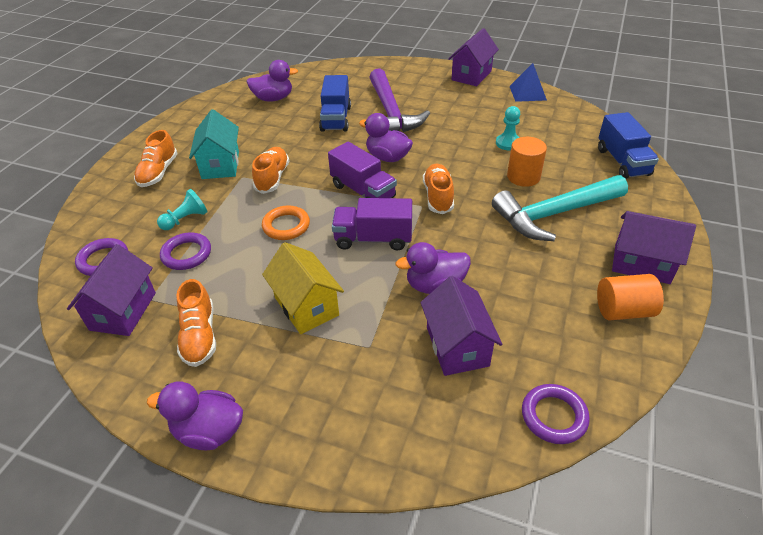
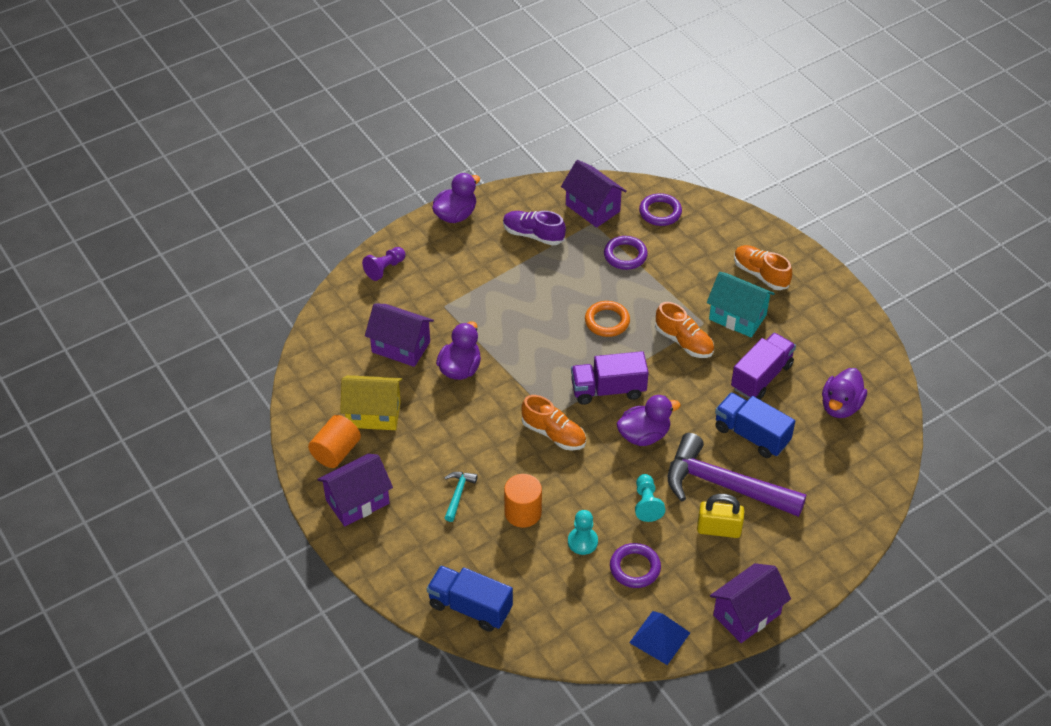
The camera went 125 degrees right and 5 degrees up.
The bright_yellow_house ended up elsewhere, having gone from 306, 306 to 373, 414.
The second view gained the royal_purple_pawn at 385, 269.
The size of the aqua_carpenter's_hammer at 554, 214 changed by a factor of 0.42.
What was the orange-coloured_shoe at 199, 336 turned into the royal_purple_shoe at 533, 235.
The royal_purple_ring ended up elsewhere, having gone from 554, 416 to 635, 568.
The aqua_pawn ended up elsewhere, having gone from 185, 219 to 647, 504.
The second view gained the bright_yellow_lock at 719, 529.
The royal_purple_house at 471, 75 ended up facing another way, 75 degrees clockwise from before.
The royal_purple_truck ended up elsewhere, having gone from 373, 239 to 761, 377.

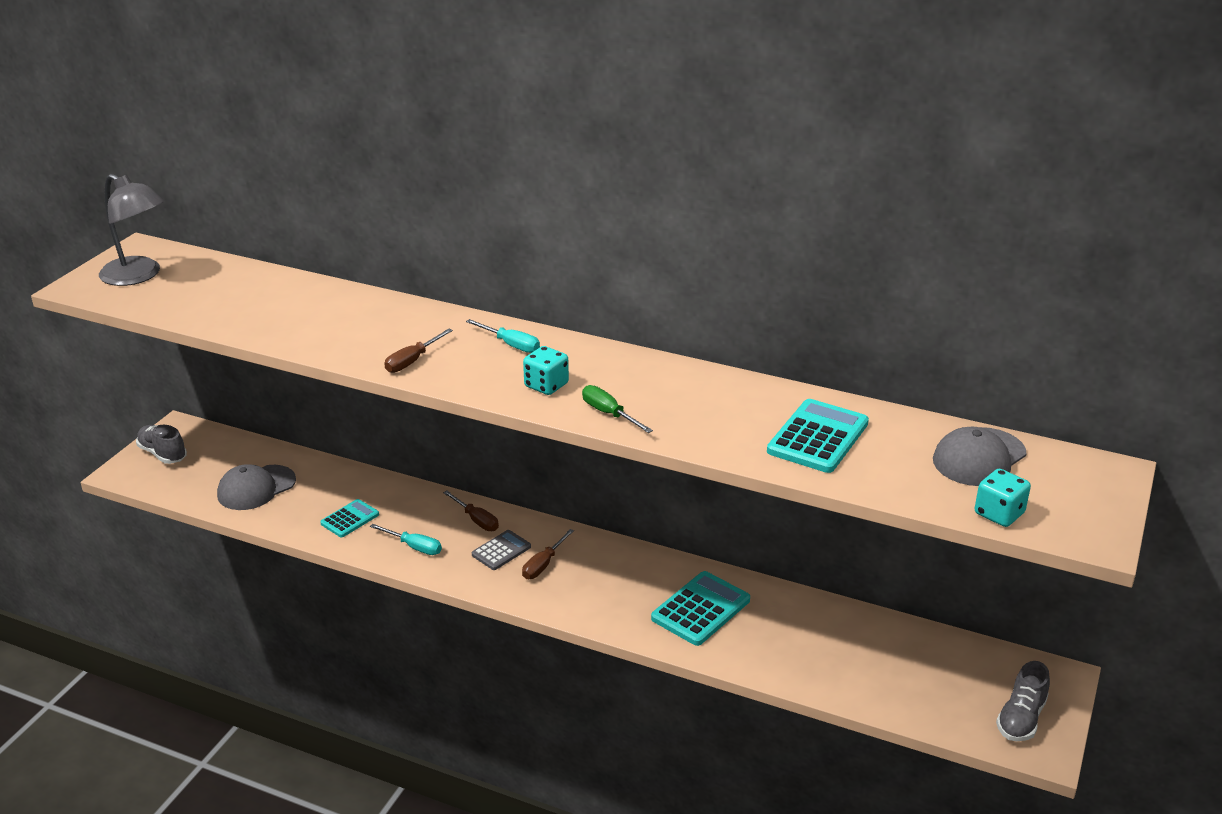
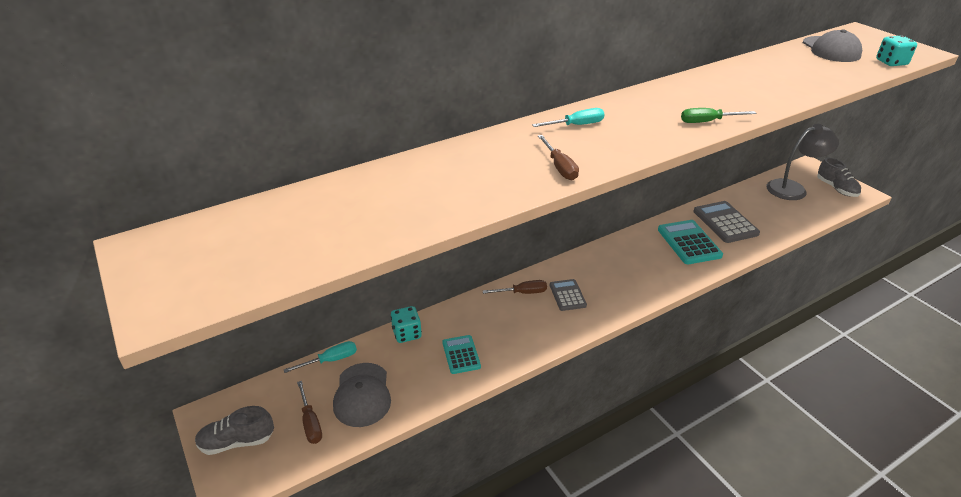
The camera went 55 degrees left and 5 degrees up.
The aqua_flat_screwdriver ended up elsewhere, having gone from 414, 547 to 330, 360.
The brown_flat_screwdriver ended up elsewhere, having gone from 543, 565 to 310, 422.
The aqua_dice ended up elsewhere, having gone from 546, 385 to 407, 333.
The second view gained the grey_pocket_calculator at 725, 222.
The grey_desk_lamp ended up elsewhere, having gone from 138, 276 to 793, 188.
The second view lost the aqua_pocket_calculator at 818, 437.

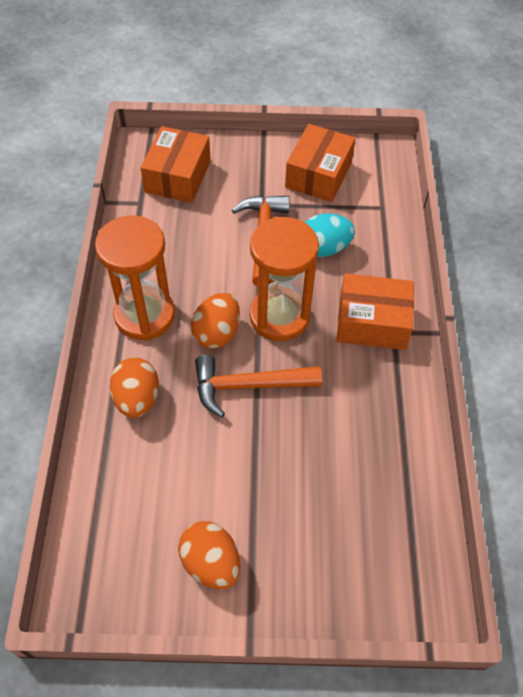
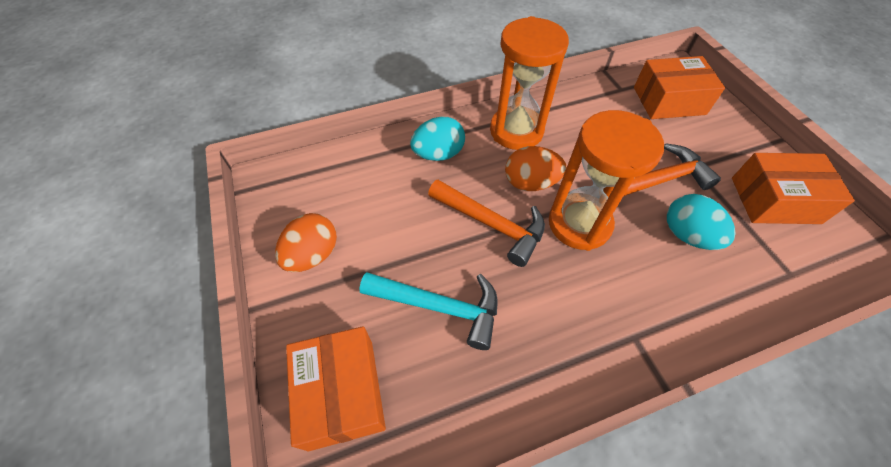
The camera went 70 degrees right and 0 degrees up.
The orange-coloured_box ended up elsewhere, having gone from 372, 322 to 342, 393.
The second view gained the aqua_carpenter's_hammer at 439, 307.
What was the orange-coloured_toy_egg at 137, 399 turned into the aqua_toy_egg at 438, 154.
The orange-coloured_carpenter's_hammer at 248, 386 ended up facing another way, 150 degrees clockwise from before.

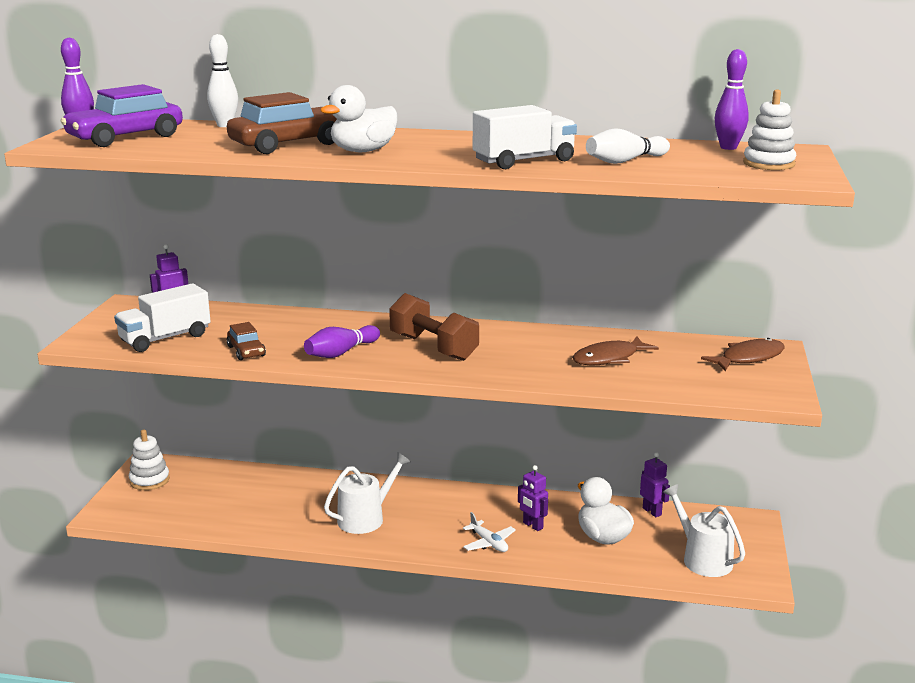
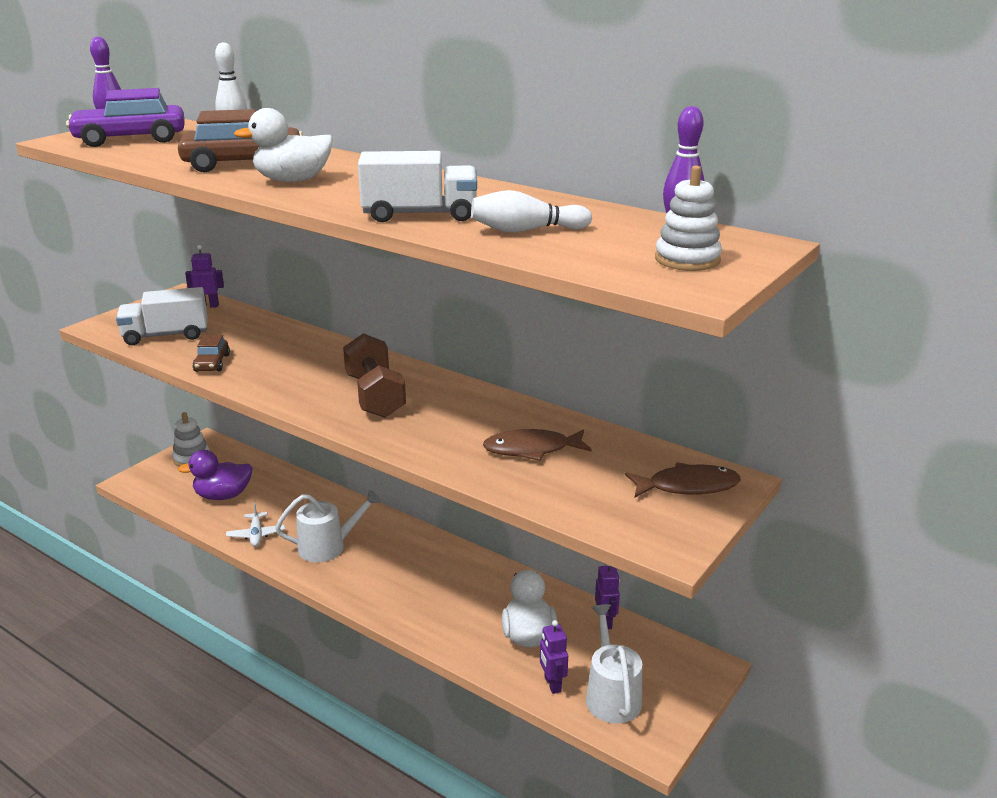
The camera went 25 degrees right and 5 degrees up.
The second view gained the royal_purple_rubber_duck at 223, 495.
The white_aeroplane ended up elsewhere, having gone from 488, 543 to 256, 534.
The royal_purple_toy_robot ended up elsewhere, having gone from 532, 526 to 552, 684.
The second view lost the royal_purple_tenpin at 341, 353.

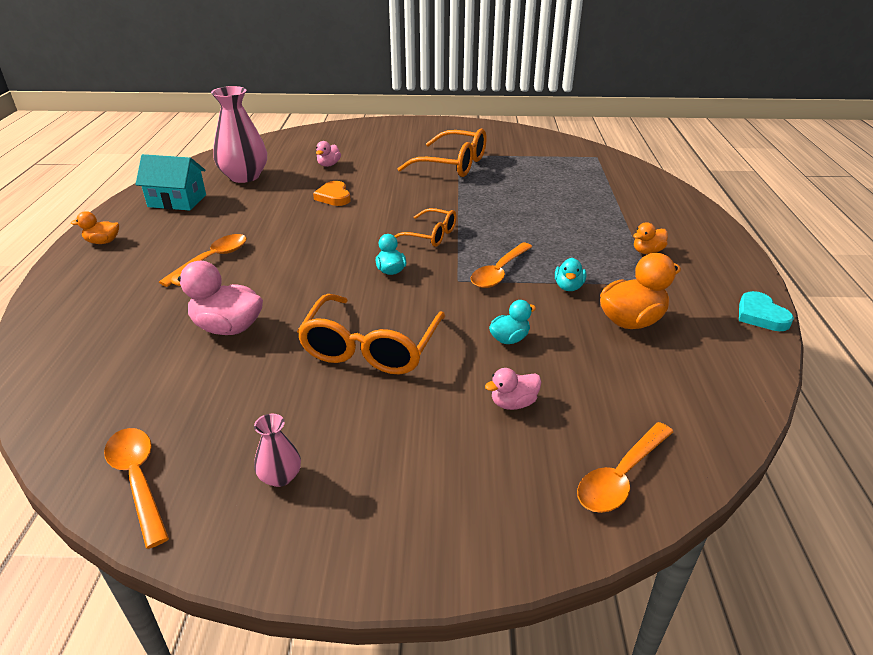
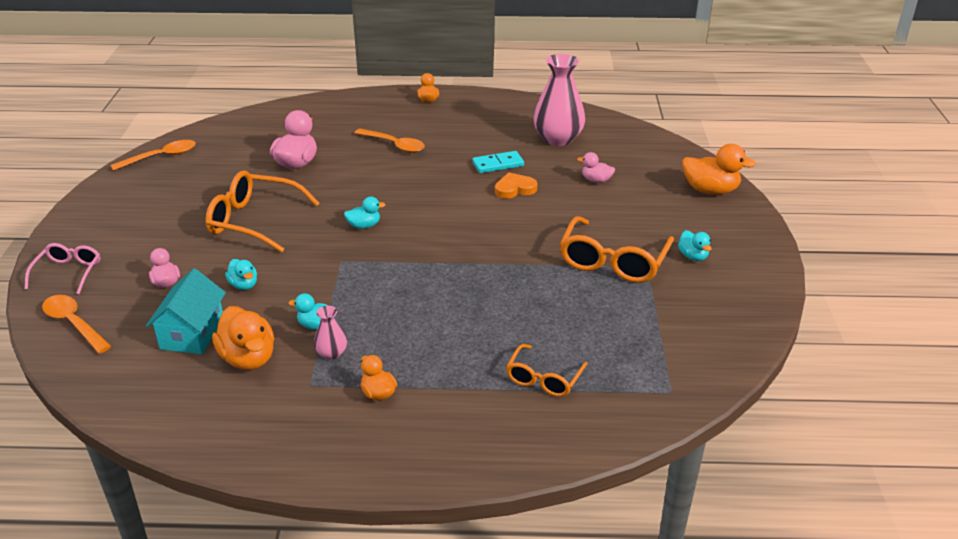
The camera went 90 degrees right and 0 degrees up.
The second view gained the pink_glasses at 68, 272.
The aqua_house ended up elsewhere, having gone from 177, 201 to 192, 333.
The pink_tall_vase ended up elsewhere, having gone from 280, 477 to 331, 353.
The second view gained the aqua_domino_piece at 498, 164.
The orange-coloured_glasses ended up elsewhere, having gone from 431, 235 to 544, 379.
The second view gained the aqua_rubber_duck at 693, 256.
The second view gained the orange-coloured_rubber_duck at 710, 190.
The second view lost the orange-coloured_tablespoon at 499, 272.
The second view lost the aqua_heart at 760, 315.

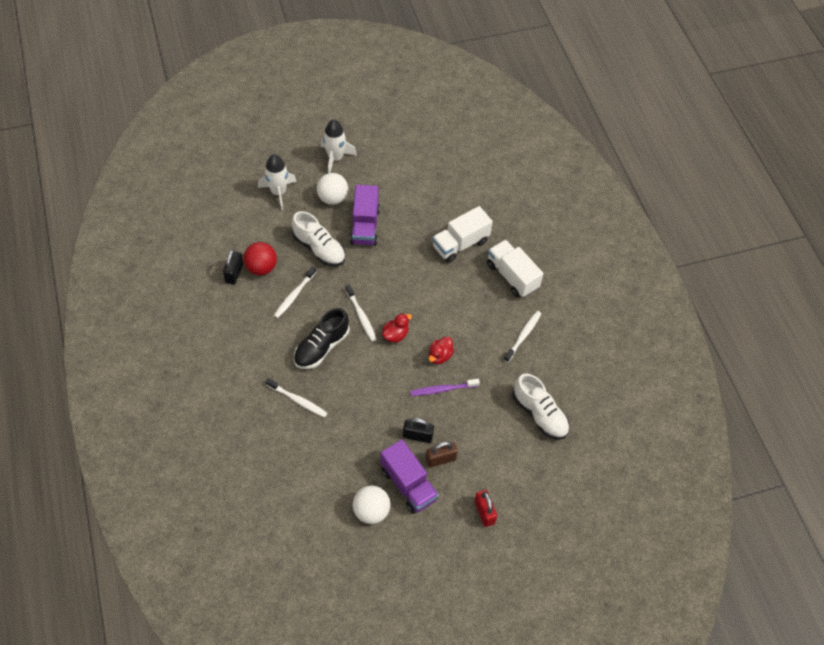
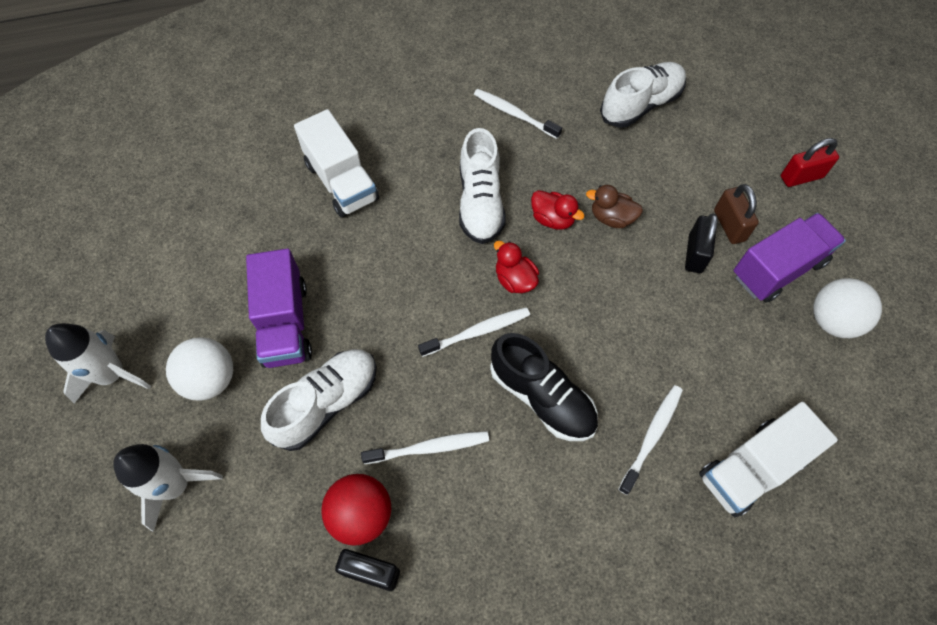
The camera went 85 degrees left and 5 degrees up.
The royal_purple_truck at 365, 226 ended up facing another way, 75 degrees clockwise from before.
The white_tooth_brush at 294, 295 ended up facing another way, 45 degrees counterclockwise from before.
The second view gained the white_shoe at 480, 203.
Where the royal_purple_tooth_brush stood at 442, 389, the brown_rubber_duck came to stand at 611, 218.
The white_truck ended up elsewhere, having gone from 512, 276 to 751, 468.

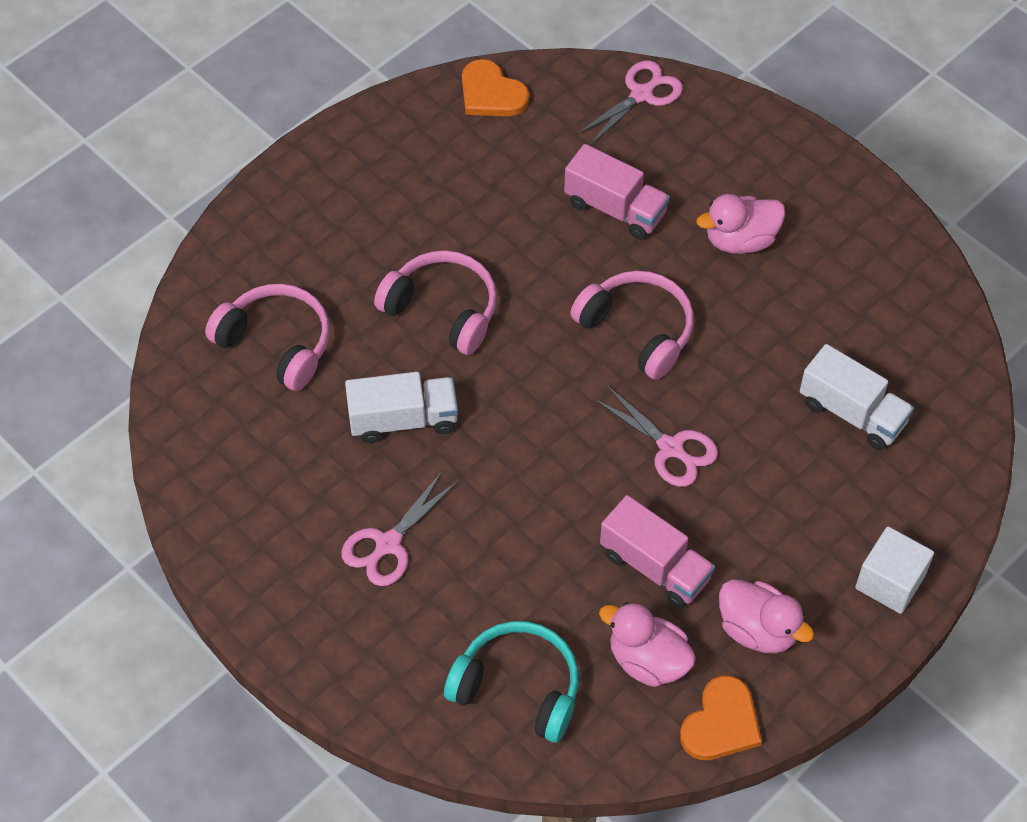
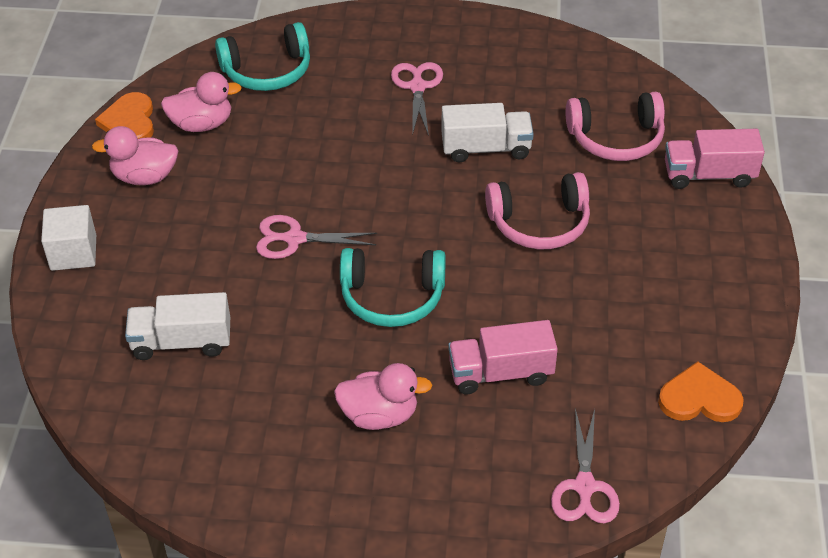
The camera went 140 degrees right and 10 degrees down.
The pink_rubber_duck at 740, 240 ended up facing another way, 60 degrees clockwise from before.
What was the pink_headphones at 637, 330 turned into the aqua_headphones at 392, 297.
The white_truck at 403, 420 ended up facing another way, 135 degrees counterclockwise from before.
The pink_truck ended up elsewhere, having gone from 655, 566 to 709, 175.

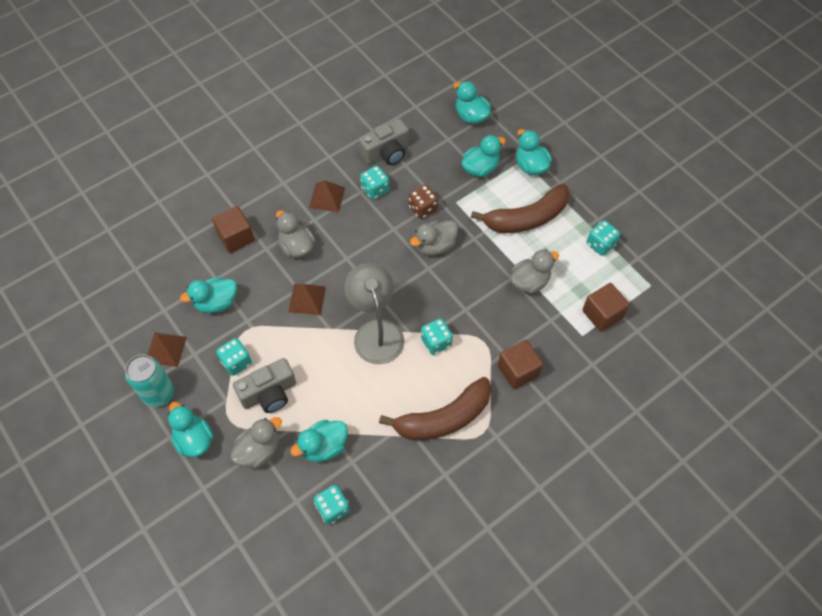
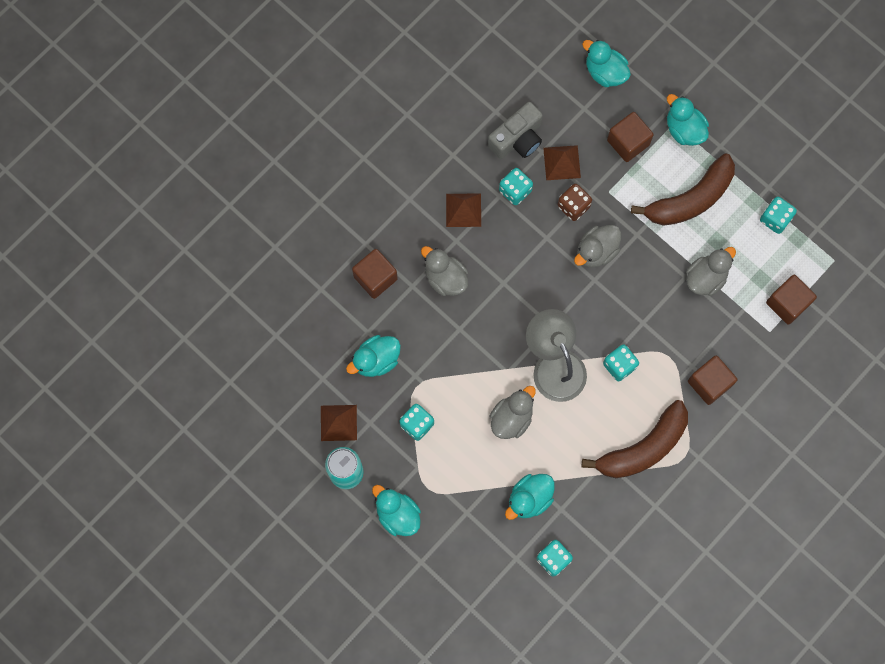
The camera went 10 degrees left and 15 degrees up.
The grey_rubber_duck ended up elsewhere, having gone from 259, 450 to 511, 418.
The brown_pyramid_shape ended up elsewhere, having gone from 307, 299 to 562, 162.
Where the aqua_rubber_duck stood at 480, 168, the brown_solid_cube came to stand at 628, 142.
The second view lost the grey_camera at 269, 393.

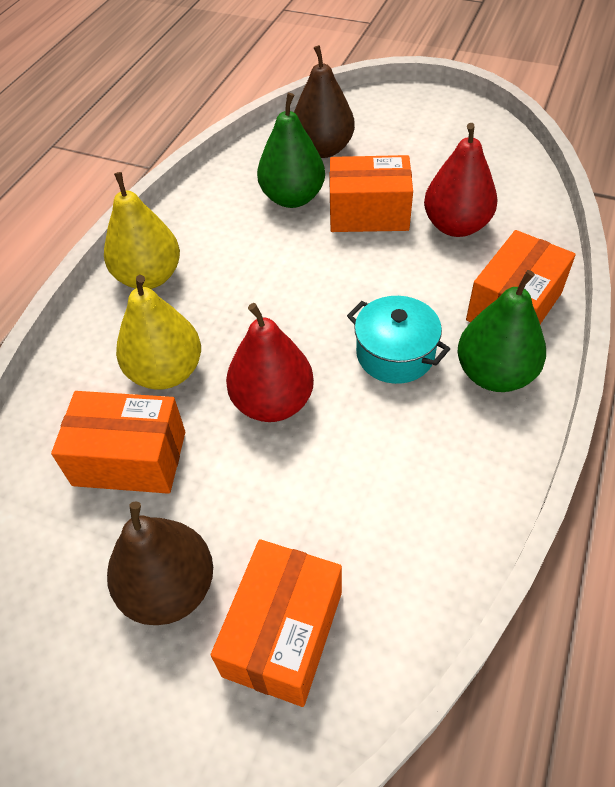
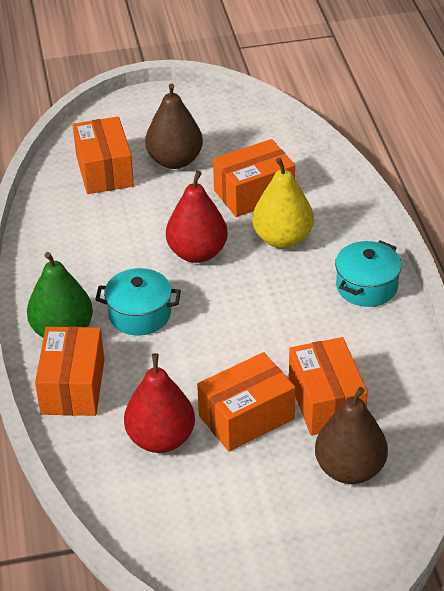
The camera went 145 degrees right and 10 degrees down.
Where the green_pear_fruit stood at 292, 198, the orange-coloured_box came to stand at 326, 402.
Where the bright_yellow_pear_fruit stood at 149, 277, the aqua_cooking_pot came to stand at 366, 286.

